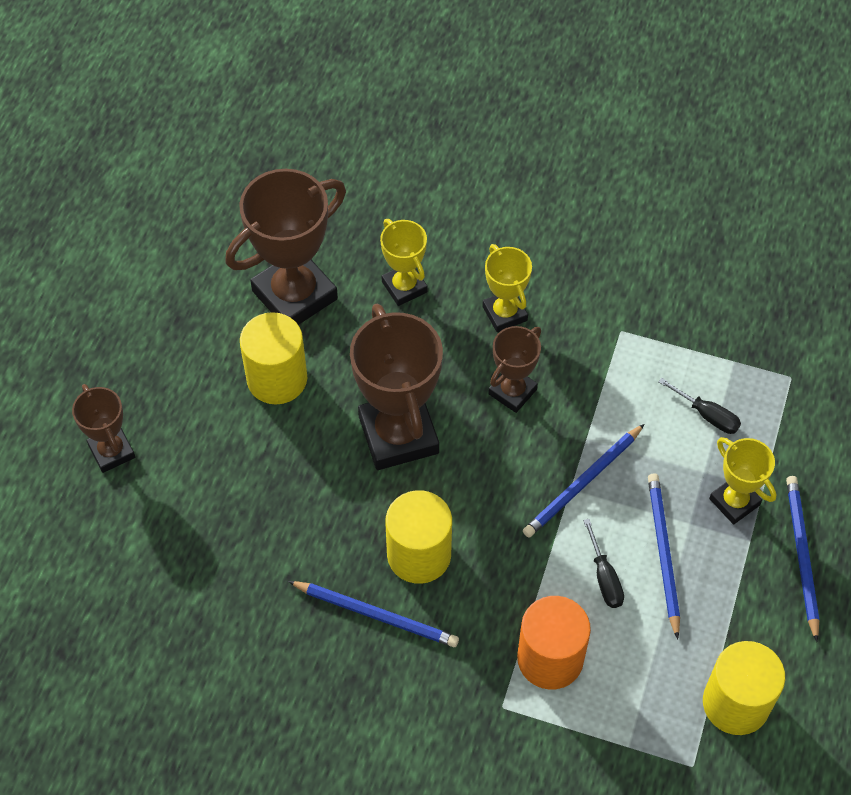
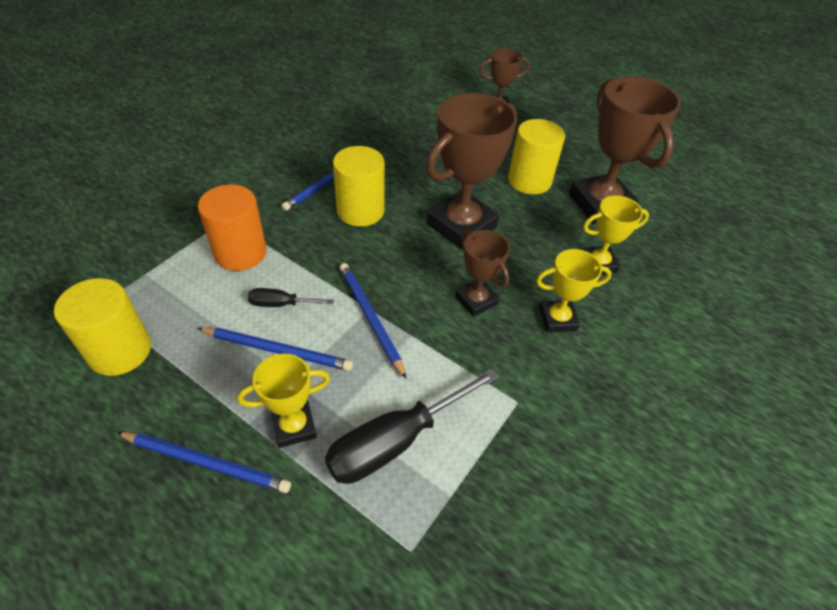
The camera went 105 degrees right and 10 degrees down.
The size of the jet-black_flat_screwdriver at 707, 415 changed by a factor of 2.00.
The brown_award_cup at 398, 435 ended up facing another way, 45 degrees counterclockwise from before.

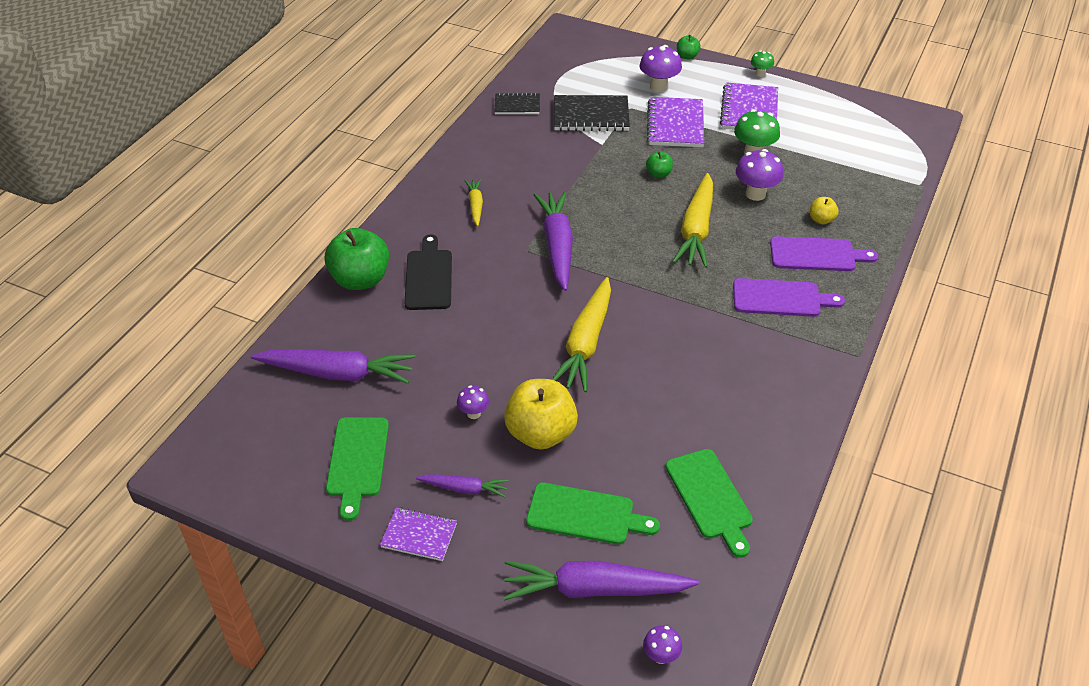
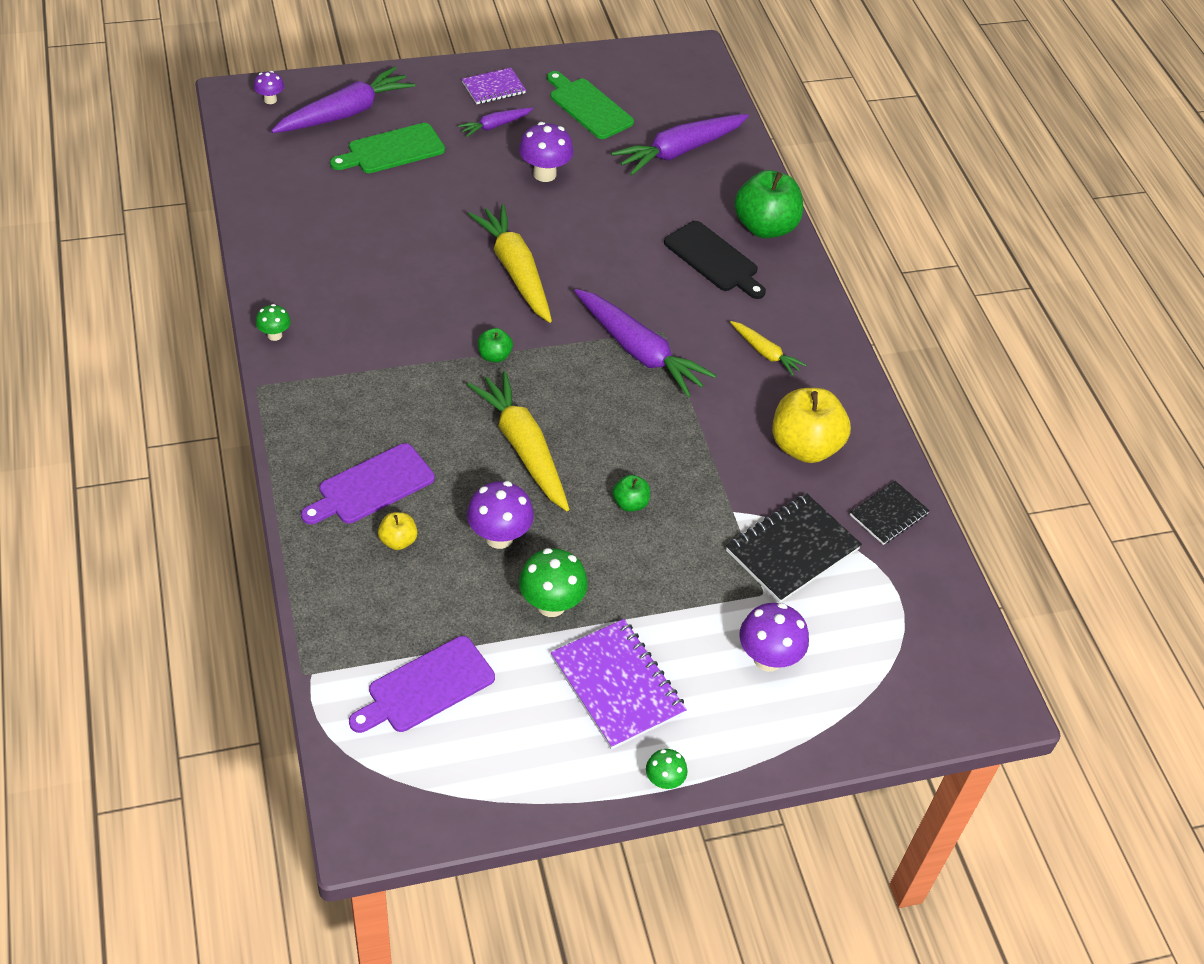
The camera went 135 degrees right and 5 degrees up.
The second view gained the green_toadstool at 274, 335.
The royal_purple_bread_board ended up elsewhere, having gone from 781, 298 to 426, 687.
The green_apple ended up elsewhere, having gone from 687, 56 to 494, 356.
The size of the royal_purple_toadstool at 473, 413 changed by a factor of 1.76.
The bright_yellow_apple ended up elsewhere, having gone from 541, 433 to 804, 446.
The second view lost the royal_purple_notepad at 675, 125.
The second view lost the green_bread_board at 710, 498.

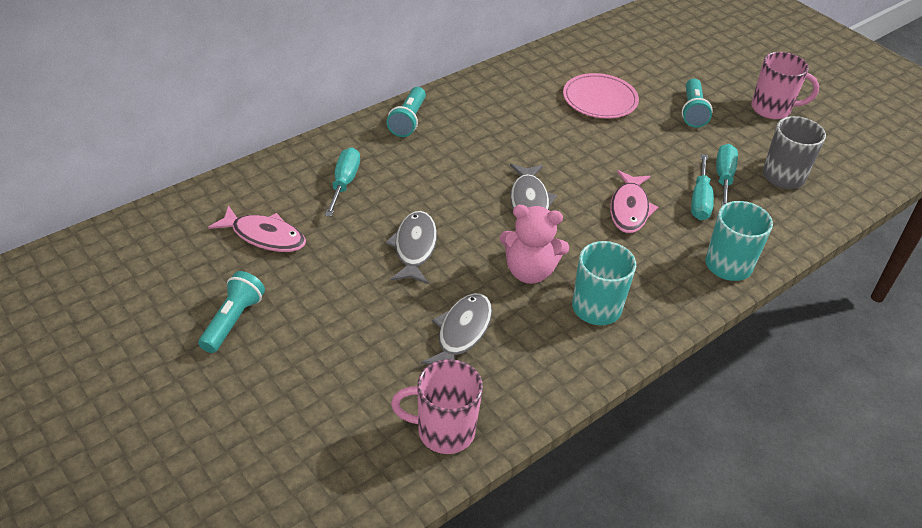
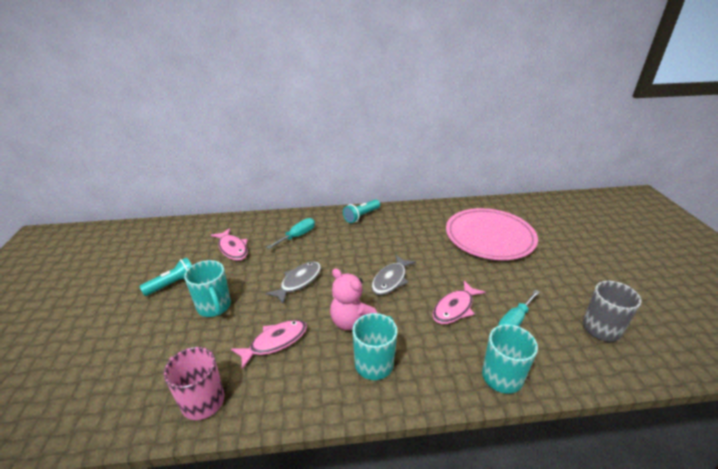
The camera went 35 degrees right and 10 degrees down.
The second view gained the aqua_tea_mug at 214, 307.
What was the grey_fish at 462, 333 turned into the pink_fish at 275, 342.
The size of the pink_plate at 600, 99 changed by a factor of 1.70.
The second view lost the aqua_torch at 692, 111.
The second view lost the aqua_flat_screwdriver at 723, 177.
The second view lost the pink_tea_mug at 772, 109.

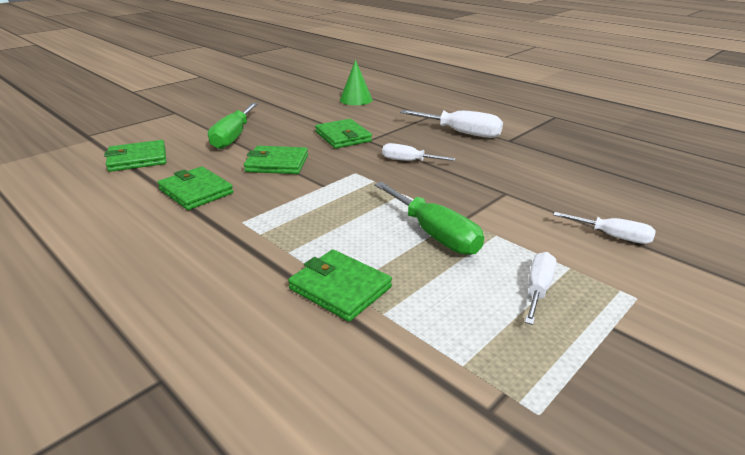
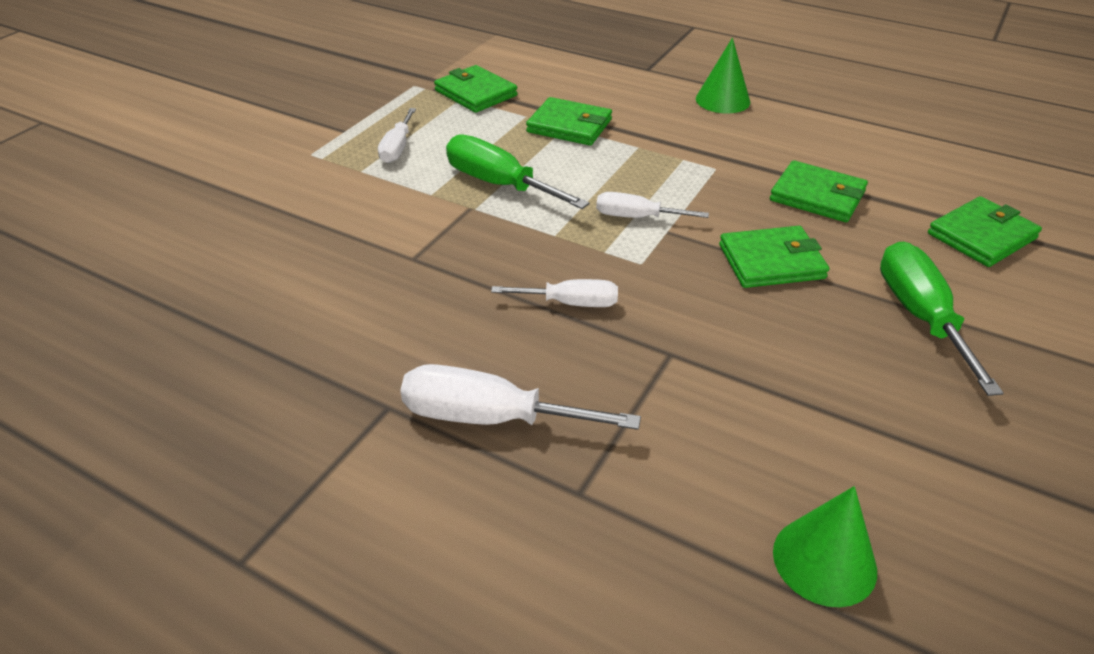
The camera went 165 degrees right and 10 degrees up.
The green_card_wallet ended up elsewhere, having gone from 343, 137 to 475, 93.
The white_flat_screwdriver ended up elsewhere, having gone from 613, 236 to 636, 217.
The second view gained the green_cone at 722, 100.

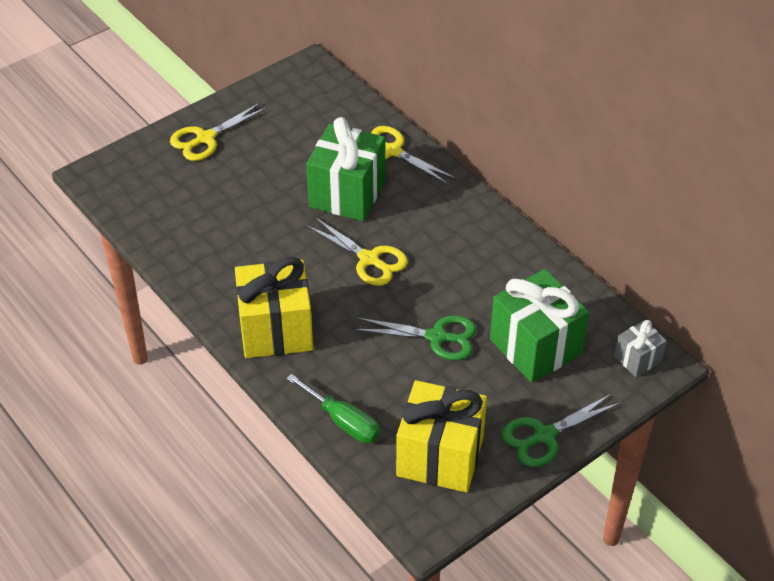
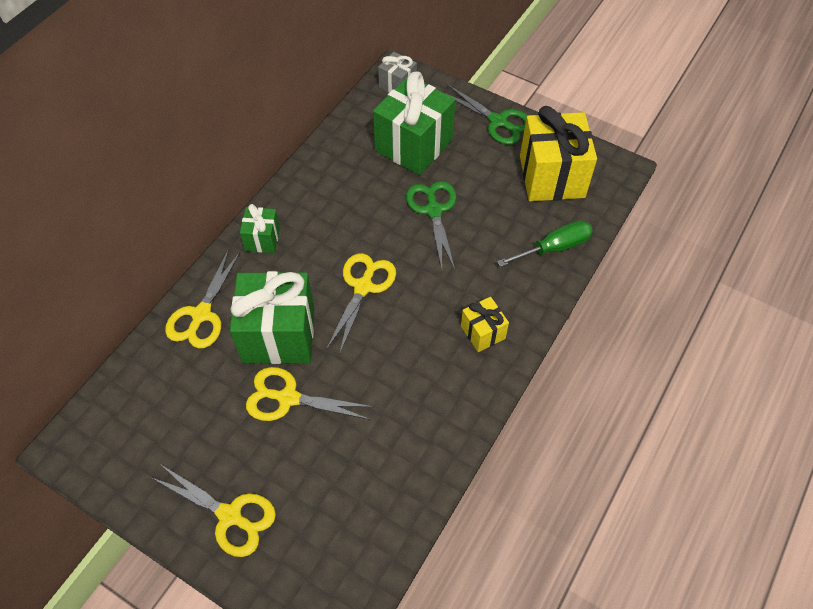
The camera went 110 degrees left and 10 degrees up.
The second view gained the green_gift at 262, 239.
The second view gained the bright_yellow_scissors at 288, 398.
The size of the bright_yellow_gift at 276, 330 changed by a factor of 0.50.
The green_flat_screwdriver at 343, 421 ended up facing another way, 45 degrees clockwise from before.

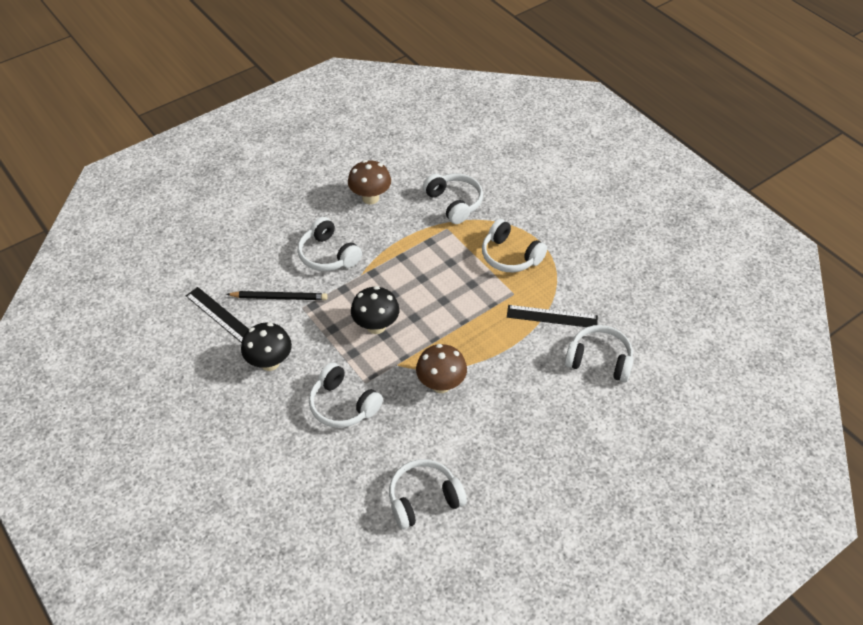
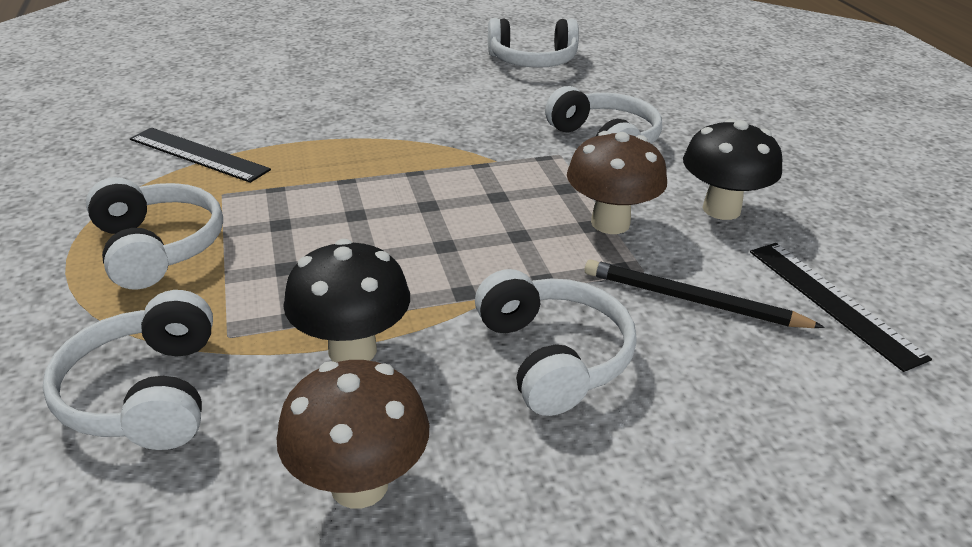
The camera went 160 degrees left and 15 degrees down.
The jet-black_toadstool ended up elsewhere, having gone from 376, 326 to 352, 350.
The brown_toadstool ended up elsewhere, having gone from 441, 384 to 610, 223.
The second view lost the white_headphones at 599, 360.

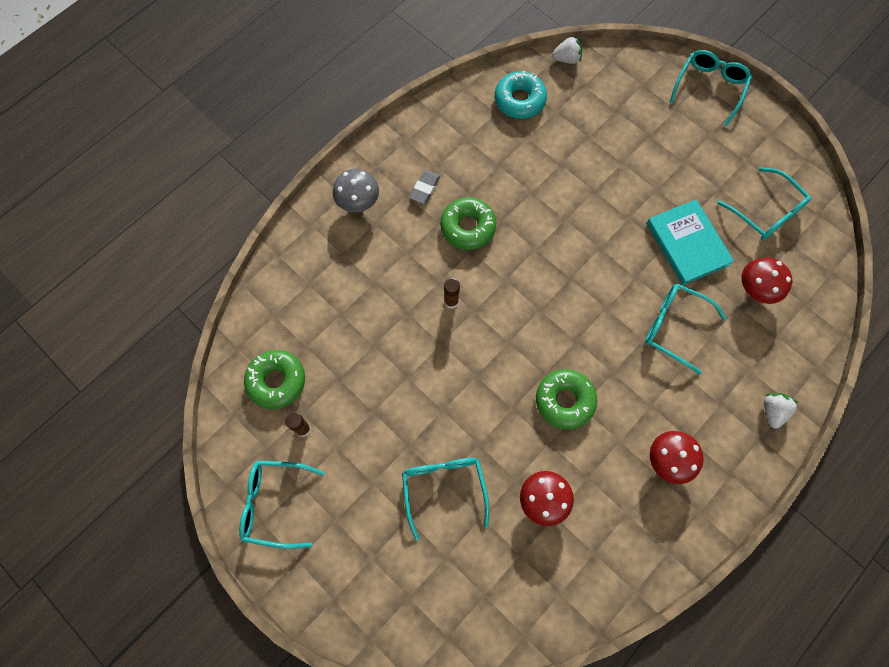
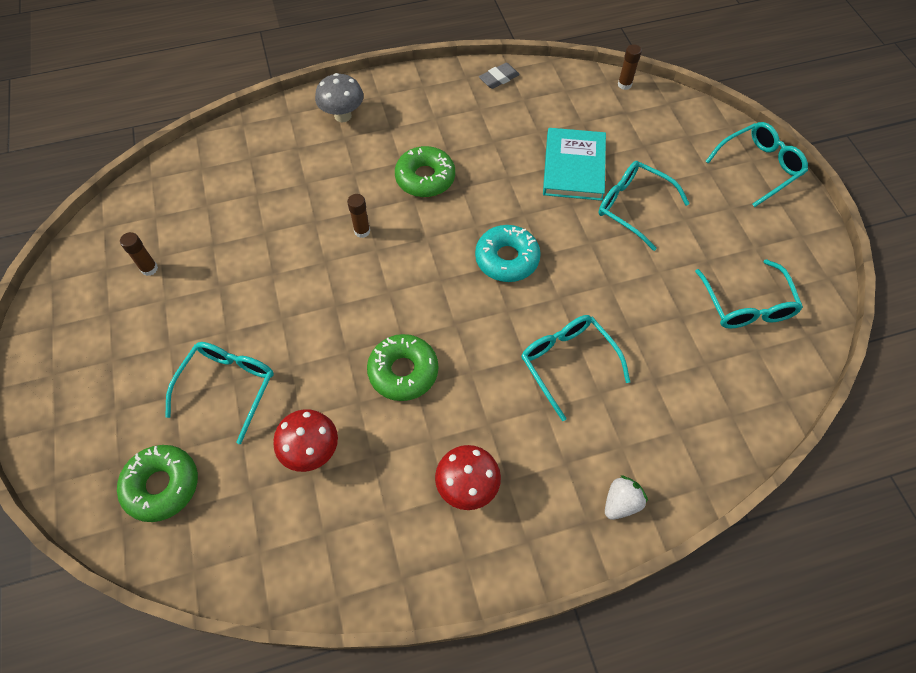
The camera went 30 degrees right and 10 degrees down.
The green_donut ended up elsewhere, having gone from 276, 381 to 162, 486.
The aqua_donut ended up elsewhere, having gone from 519, 100 to 507, 259.
The grey_gum_eraser ended up elsewhere, having gone from 425, 189 to 499, 79.
The aqua_hardback ended up elsewhere, having gone from 687, 244 to 574, 167.
The aqua_glasses ended up elsewhere, having gone from 274, 504 to 633, 207.
Where the white_strawberry stood at 566, 59, the brown_stick_of_glue came to stand at 624, 84.
The second view lost the crimson_toadstool at 754, 290.

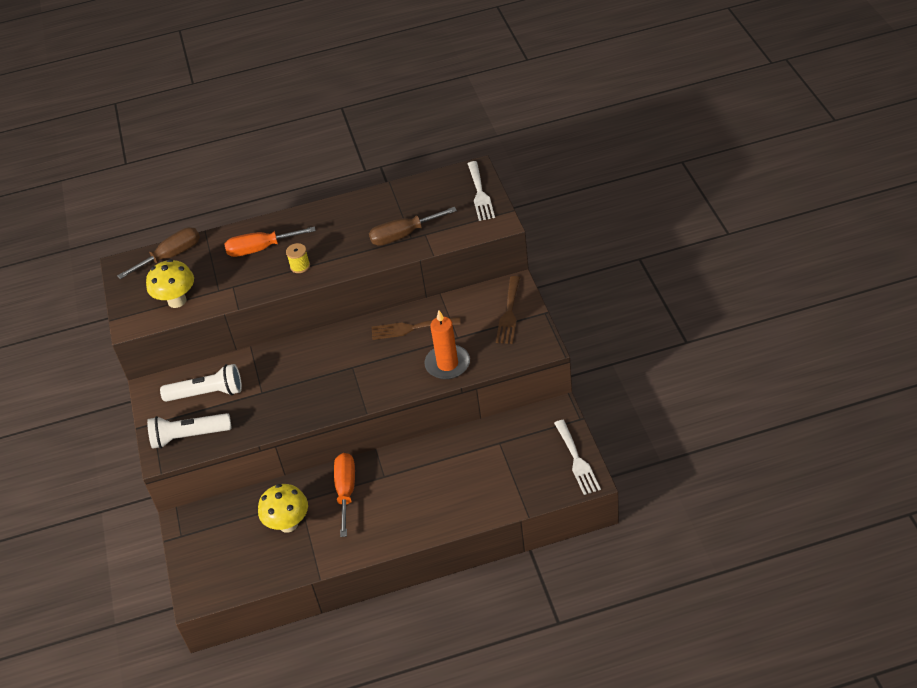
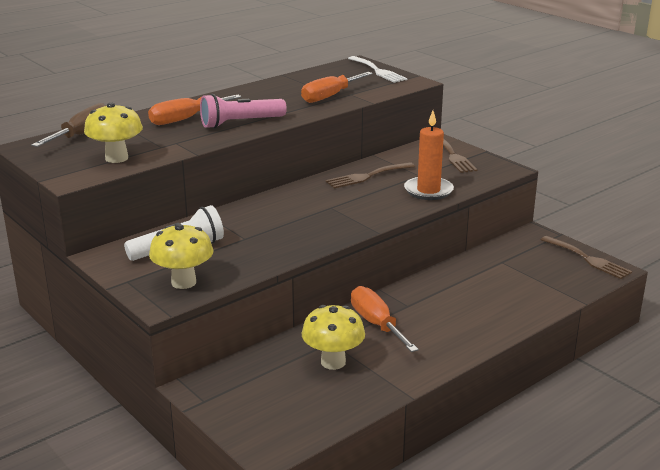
The camera went 30 degrees left and 20 degrees down.
Where the white_torch stood at 189, 436, the bright_yellow_toadstool came to stand at 183, 282.
Where the bright_yellow_spool stood at 300, 266, the pink_torch came to stand at 240, 123.
What was the brown_flat_screwdriver at 403, 235 turned into the orange-coloured_flat_screwdriver at 330, 96.
What was the white_dinner_fork at 577, 460 turned into the brown_dinner_fork at 588, 259.

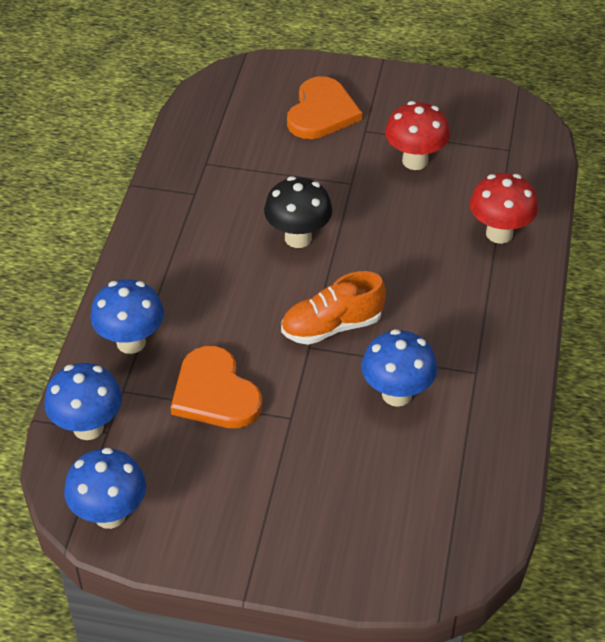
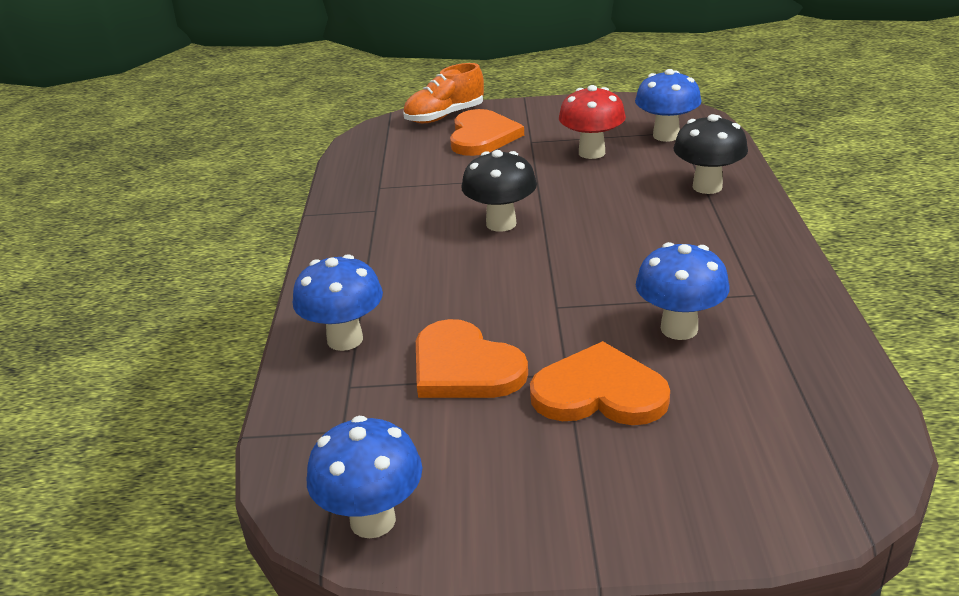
The camera went 10 degrees left and 15 degrees down.
The orange-coloured_shoe ended up elsewhere, having gone from 332, 326 to 444, 116.
The second view gained the orange-coloured_heart at 599, 392.
The royal_blue_toadstool ended up elsewhere, having gone from 88, 427 to 666, 136.
What was the crimson_toadstool at 499, 233 turned into the jet-black_toadstool at 707, 187.

